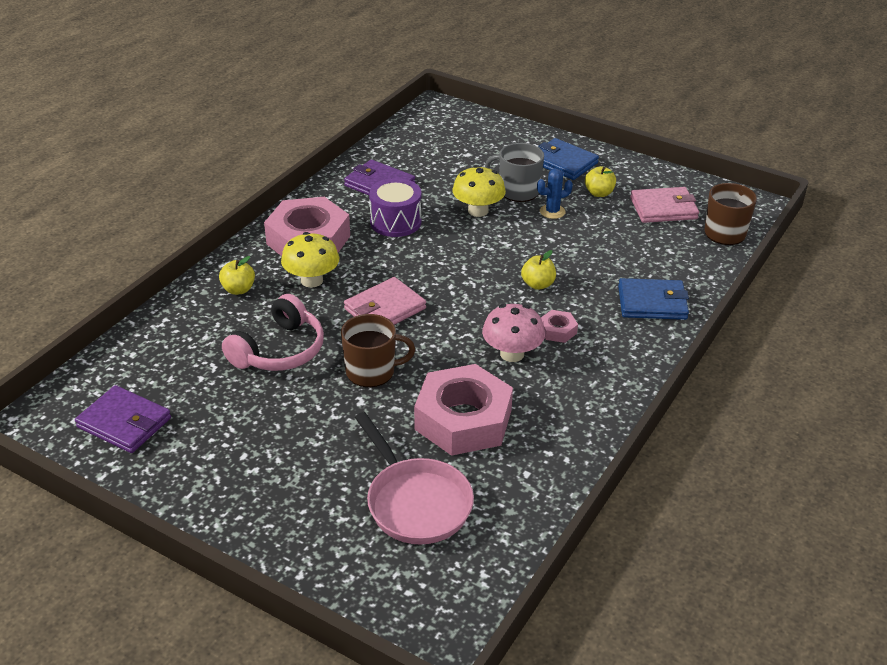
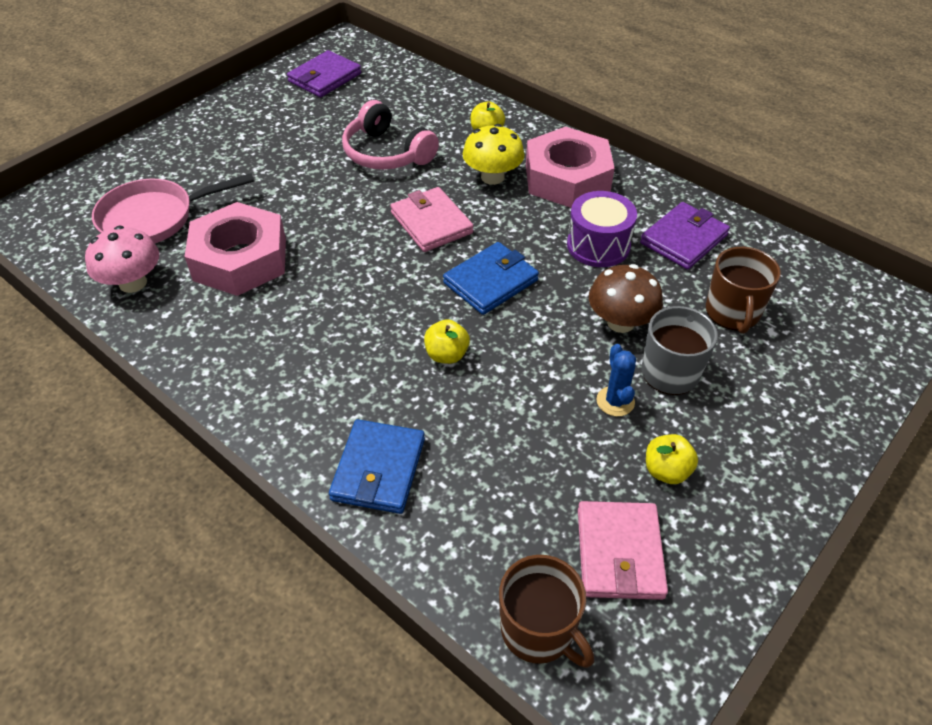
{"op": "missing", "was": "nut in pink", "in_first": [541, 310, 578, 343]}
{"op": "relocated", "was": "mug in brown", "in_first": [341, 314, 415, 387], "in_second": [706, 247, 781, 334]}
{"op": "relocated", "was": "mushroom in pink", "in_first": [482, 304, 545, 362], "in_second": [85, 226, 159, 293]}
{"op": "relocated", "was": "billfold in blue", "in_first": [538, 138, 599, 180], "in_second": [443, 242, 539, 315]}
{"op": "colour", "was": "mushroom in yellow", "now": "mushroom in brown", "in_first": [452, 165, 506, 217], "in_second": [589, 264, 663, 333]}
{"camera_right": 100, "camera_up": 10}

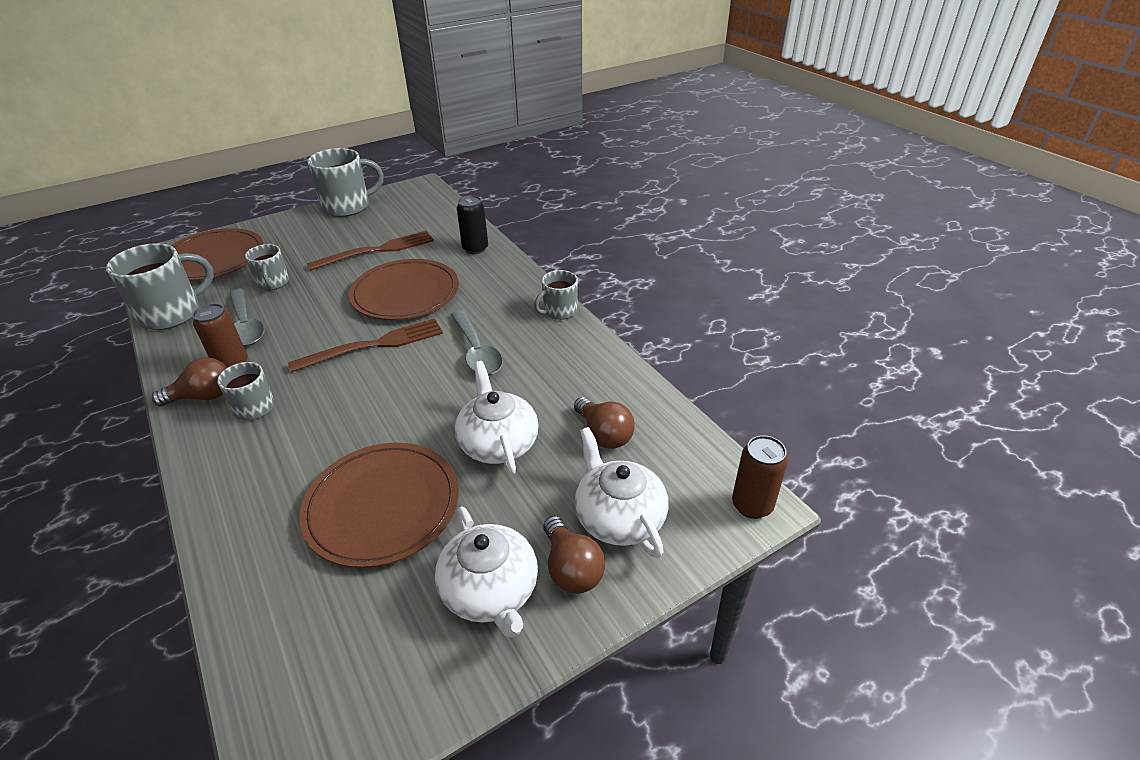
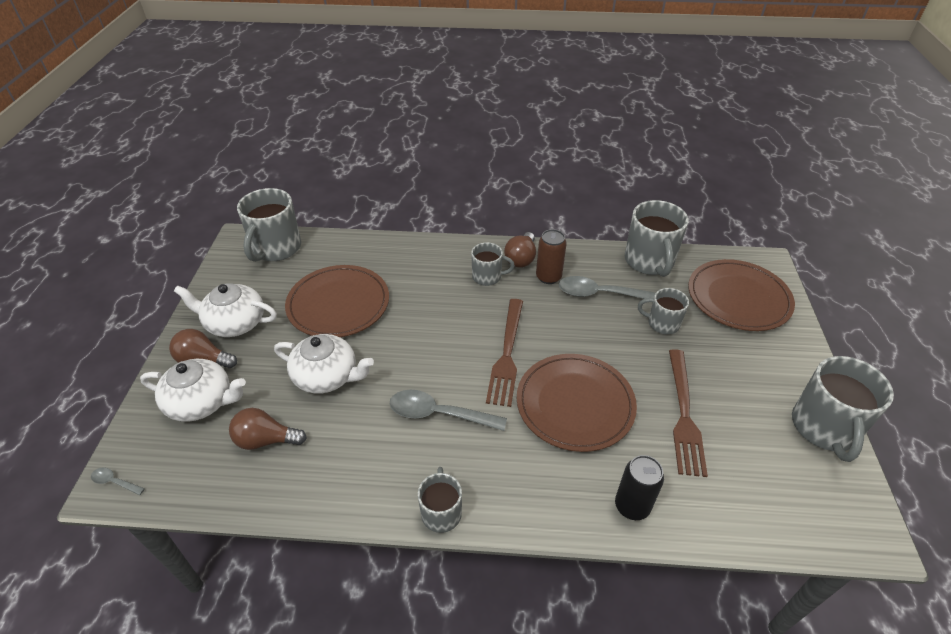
{"op": "appeared", "now": "mug in grey", "in_second": [237, 188, 301, 262]}
{"op": "exchanged", "was": "tin in brown", "now": "tablespoon in grey", "in_first": [732, 435, 788, 519], "in_second": [91, 468, 145, 495]}
{"camera_right": 125, "camera_up": 5}

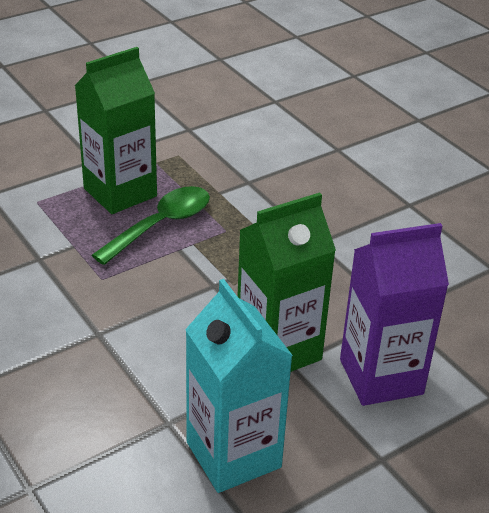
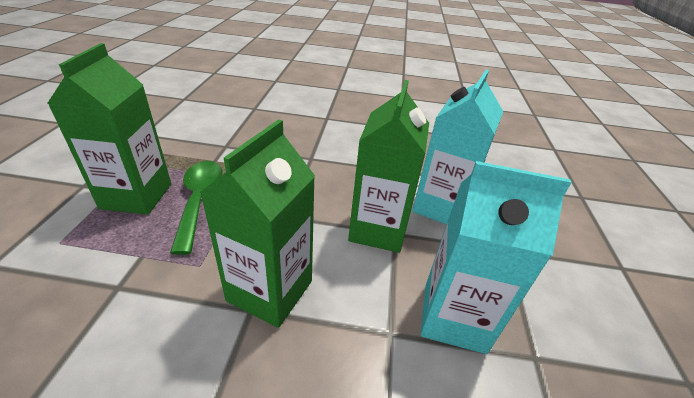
{"op": "appeared", "now": "juice carton in leaf-green", "in_second": [200, 119, 315, 328]}
{"op": "colour", "was": "juice carton in royal purple", "now": "juice carton in teal", "in_first": [340, 223, 449, 406], "in_second": [412, 70, 503, 225]}
{"camera_right": -50, "camera_up": 0}

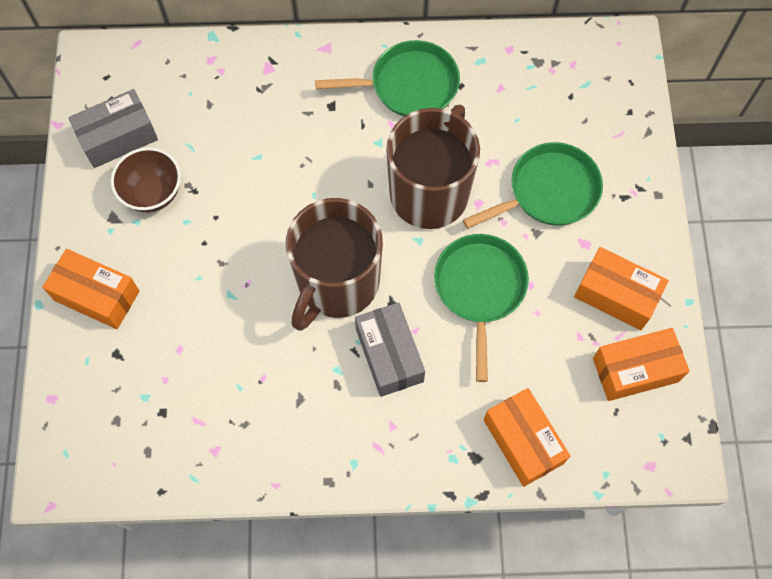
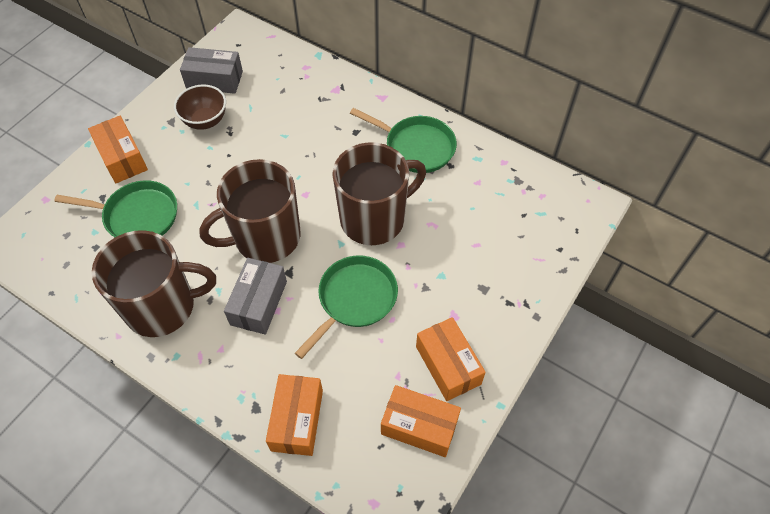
{"op": "appeared", "now": "mug in brown", "in_second": [92, 230, 216, 337]}
{"op": "relocated", "was": "skillet in leaf-green", "in_first": [463, 142, 603, 229], "in_second": [54, 180, 177, 237]}
{"camera_right": 35, "camera_up": -10}

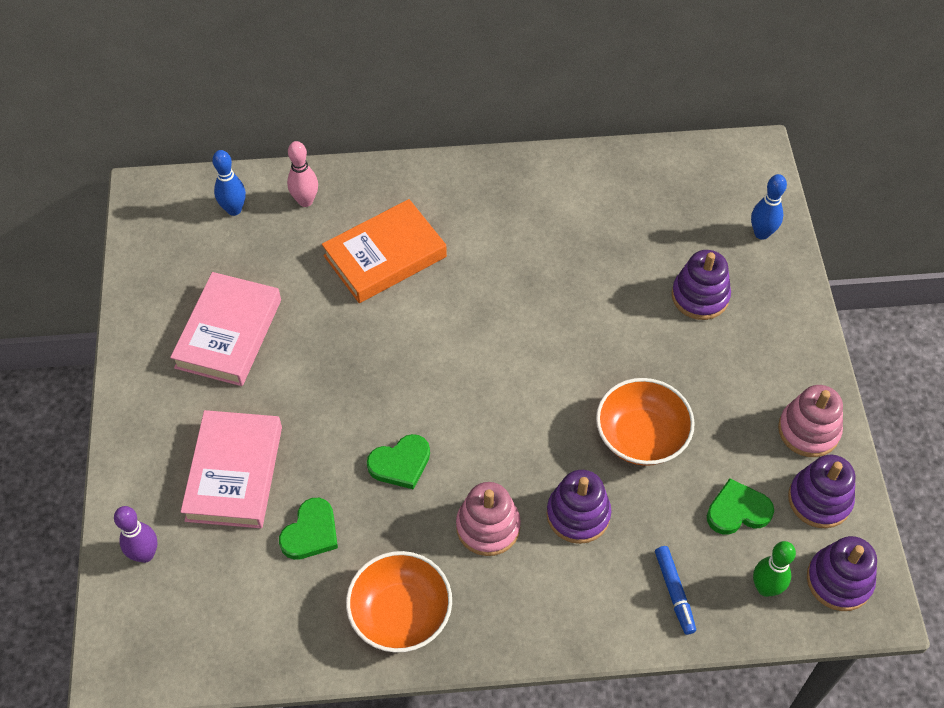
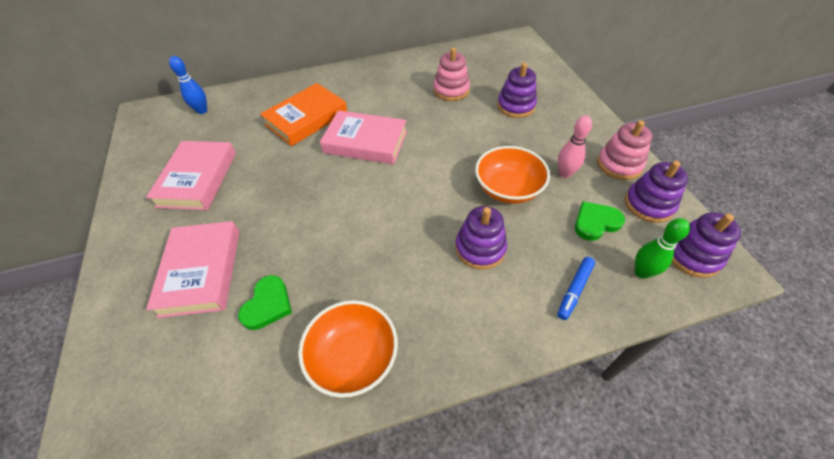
{"op": "missing", "was": "skittle in royal purple", "in_first": [114, 506, 158, 563]}
{"op": "missing", "was": "heart shape in leaf-green", "in_first": [367, 434, 430, 490]}
{"op": "missing", "was": "skittle in blue", "in_first": [751, 174, 787, 240]}
{"op": "appeared", "now": "hardback in pink", "in_second": [320, 110, 407, 164]}
{"op": "relocated", "was": "skittle in pink", "in_first": [287, 141, 318, 207], "in_second": [558, 116, 592, 178]}
{"op": "relocated", "was": "stacking rings in pink", "in_first": [456, 482, 521, 556], "in_second": [433, 47, 470, 101]}
{"op": "spun", "was": "felt pen in blue", "in_first": [655, 546, 696, 635], "in_second": [557, 257, 595, 320], "clockwise": 60}
{"camera_right": -10, "camera_up": -5}

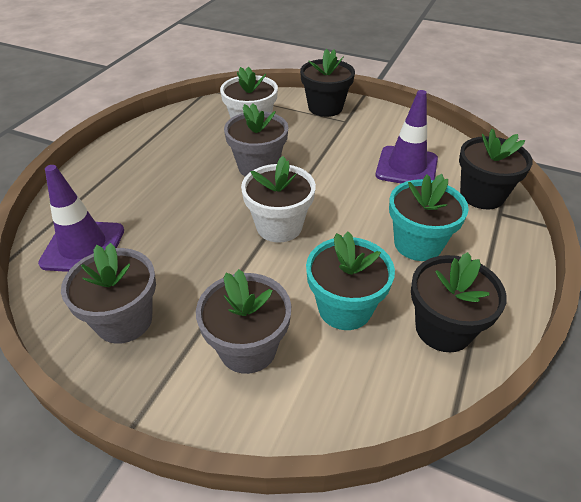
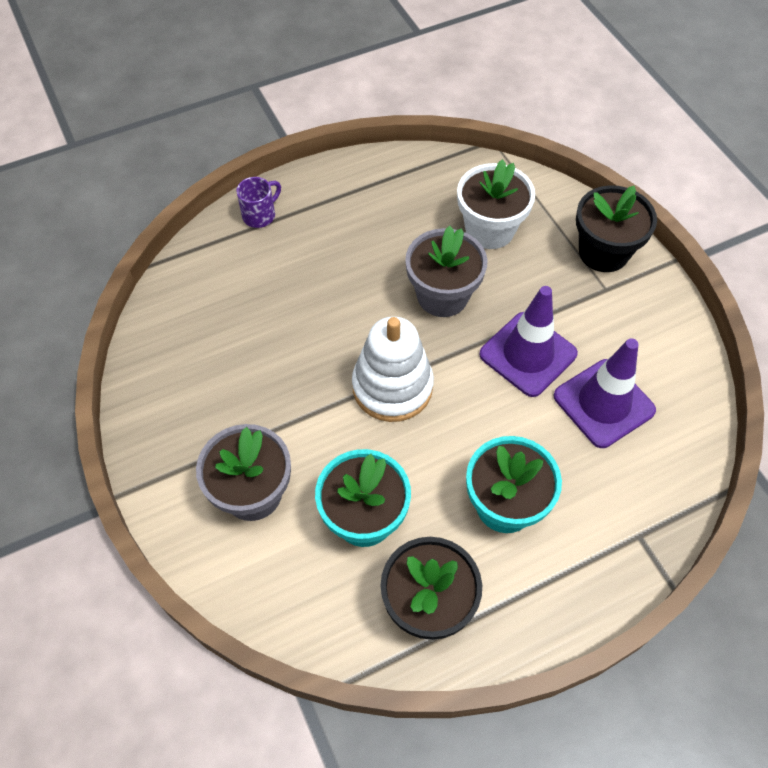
{"op": "missing", "was": "flower pot in grey", "in_first": [61, 243, 156, 344]}
{"op": "missing", "was": "flower pot in ebony", "in_first": [459, 129, 533, 210]}
{"op": "appeared", "now": "mug in royal purple", "in_second": [236, 177, 281, 228]}
{"op": "relocated", "was": "traffic cone in royal purple", "in_first": [38, 165, 124, 272], "in_second": [479, 286, 578, 397]}
{"op": "exchanged", "was": "flower pot in snow-white", "now": "stacking rings in snow-white", "in_first": [241, 156, 316, 243], "in_second": [352, 316, 434, 422]}
{"camera_right": 40, "camera_up": 15}

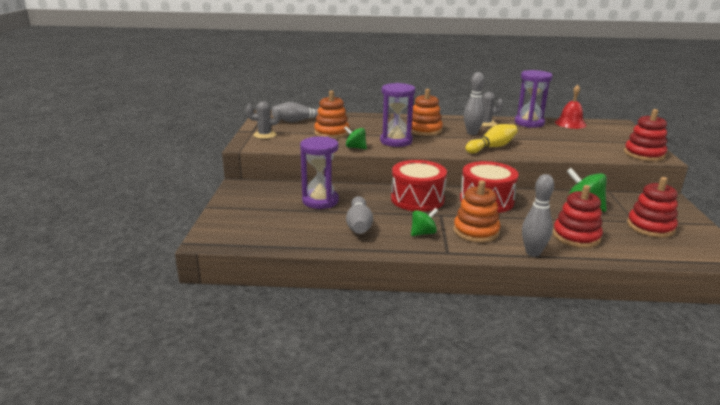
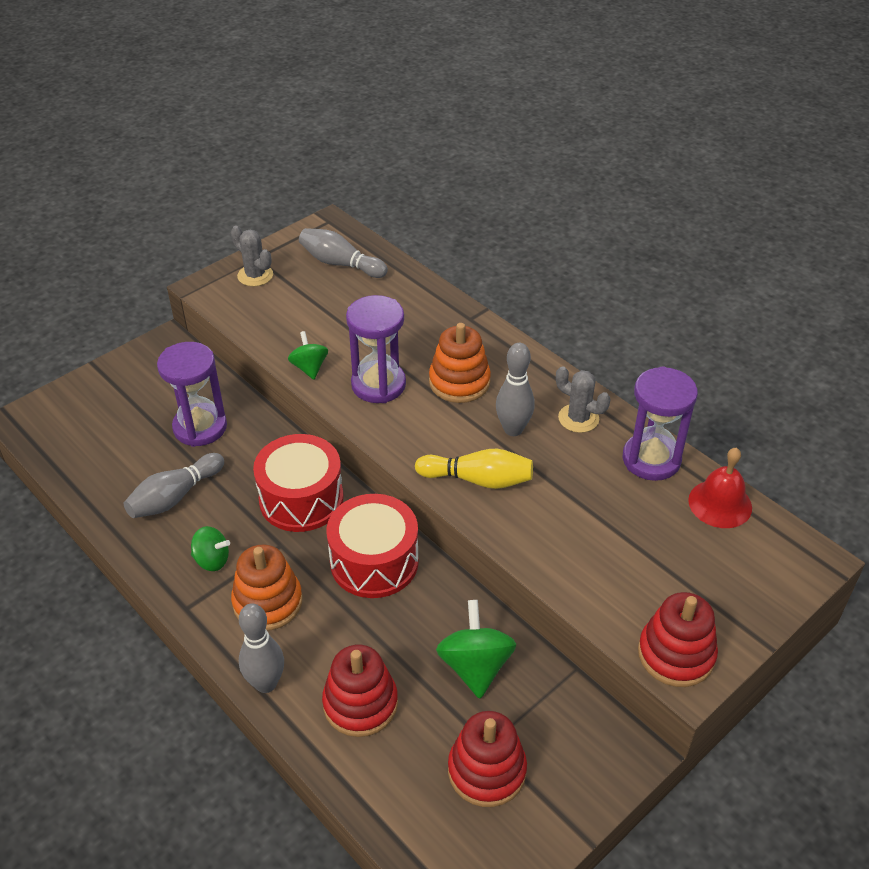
{"op": "missing", "was": "stacking rings in bright orange", "in_first": [314, 90, 349, 139]}
{"camera_right": 45, "camera_up": 20}

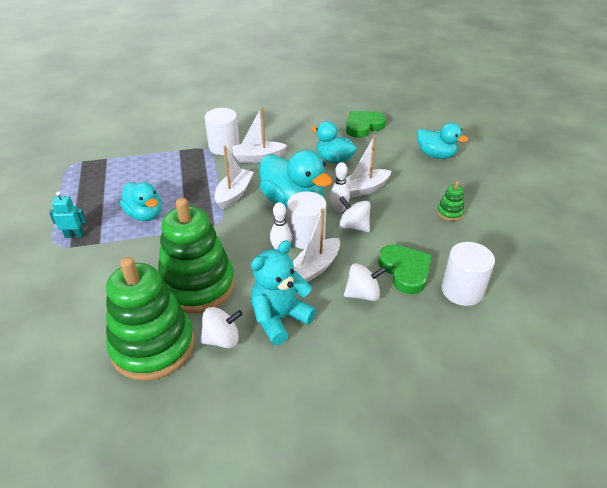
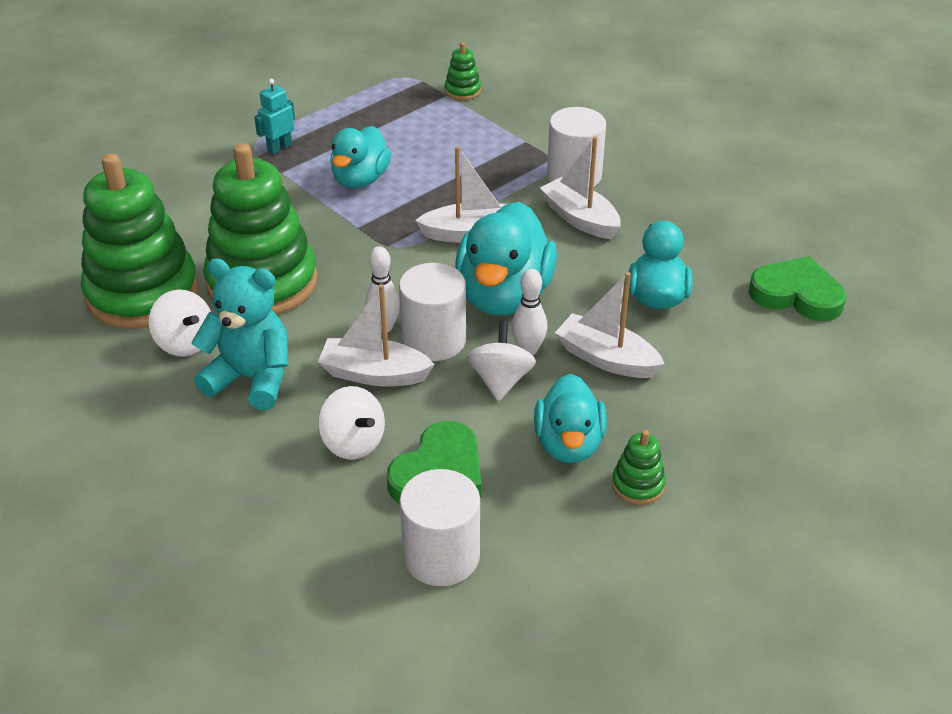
{"op": "appeared", "now": "stacking rings in leaf-green", "in_second": [445, 42, 481, 100]}
{"op": "relocated", "was": "toy duck in teal", "in_first": [417, 123, 468, 159], "in_second": [534, 374, 607, 463]}
{"op": "spun", "was": "robot in teal", "in_first": [49, 191, 86, 238], "in_second": [254, 79, 295, 155], "clockwise": -105}
{"camera_right": 60, "camera_up": 0}

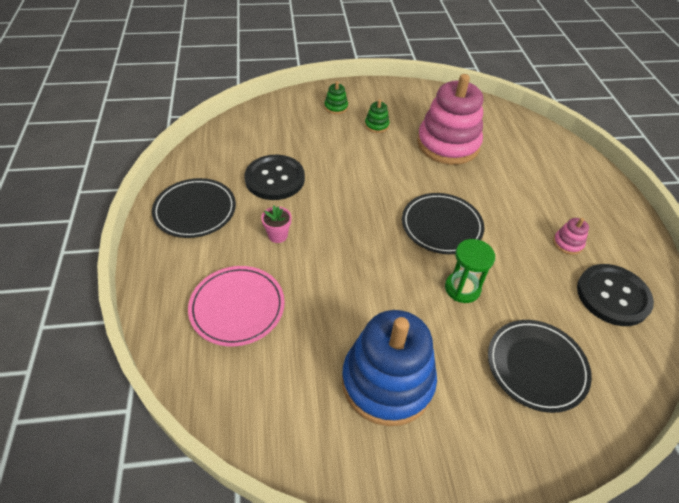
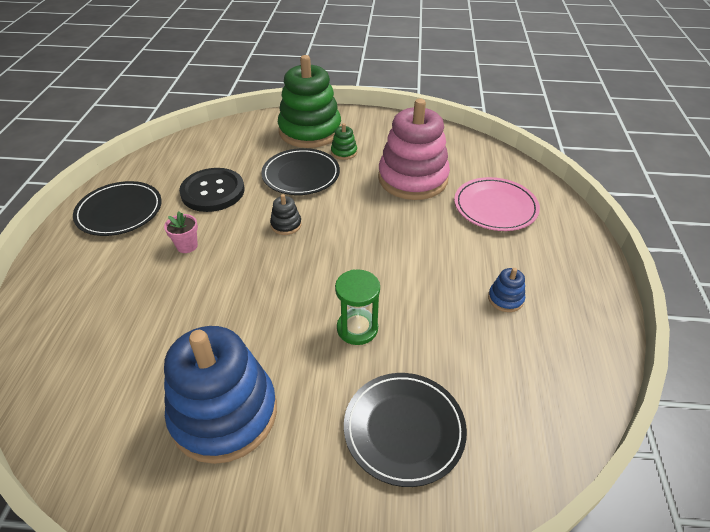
{"op": "missing", "was": "sewing button in ebony", "in_first": [577, 264, 654, 326]}
{"op": "appeared", "now": "stacking rings in ebony", "in_second": [270, 194, 302, 235]}
{"op": "relocated", "was": "plate in pink", "in_first": [188, 266, 285, 346], "in_second": [454, 177, 540, 231]}
{"op": "relocated", "was": "plate in ebony", "in_first": [402, 193, 484, 254], "in_second": [261, 148, 340, 195]}
{"op": "colour", "was": "stacking rings in pink", "now": "stacking rings in blue", "in_first": [553, 218, 589, 255], "in_second": [488, 268, 525, 312]}
{"op": "size", "was": "stacking rings in leaf-green", "in_first": [324, 81, 348, 114], "in_second": [278, 55, 341, 148], "ratio": 2.5}
{"camera_right": 15, "camera_up": -5}

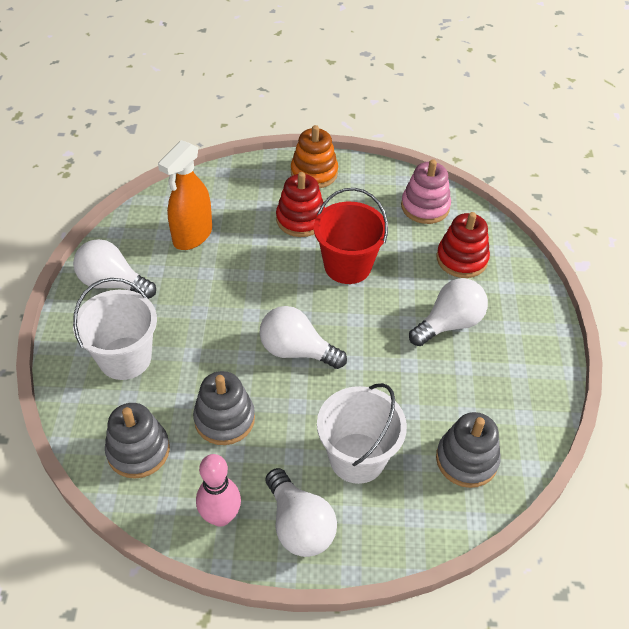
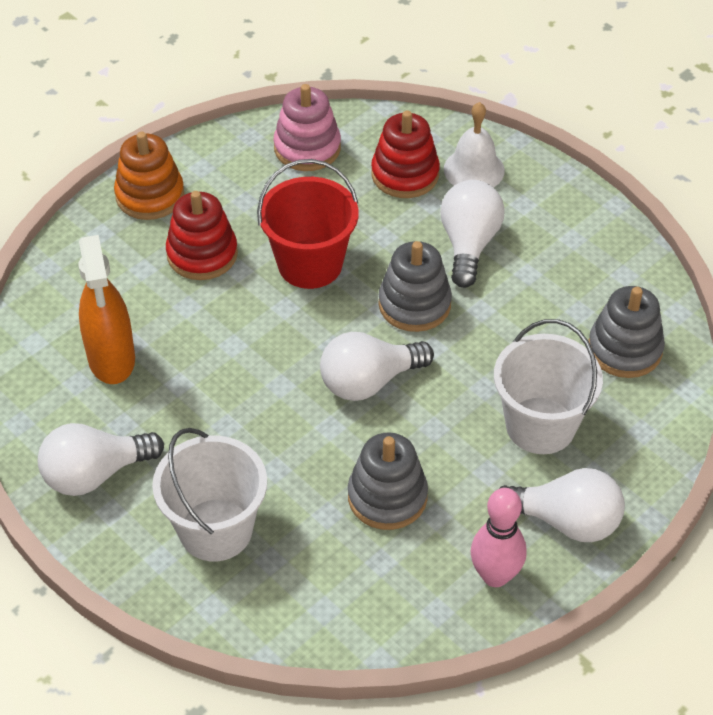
{"op": "appeared", "now": "hand bell in snow-white", "in_second": [444, 102, 505, 188]}
{"op": "relocated", "was": "stacking rings in grey", "in_first": [105, 403, 170, 479], "in_second": [378, 241, 452, 332]}
{"camera_right": -45, "camera_up": 0}

